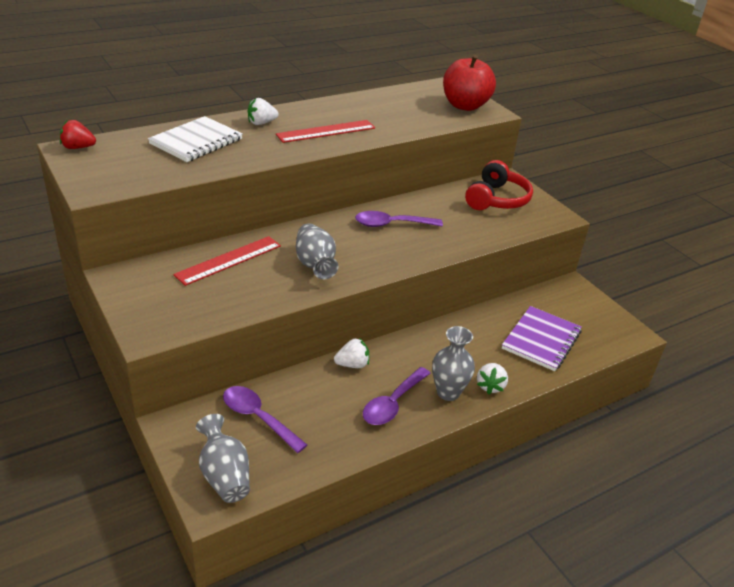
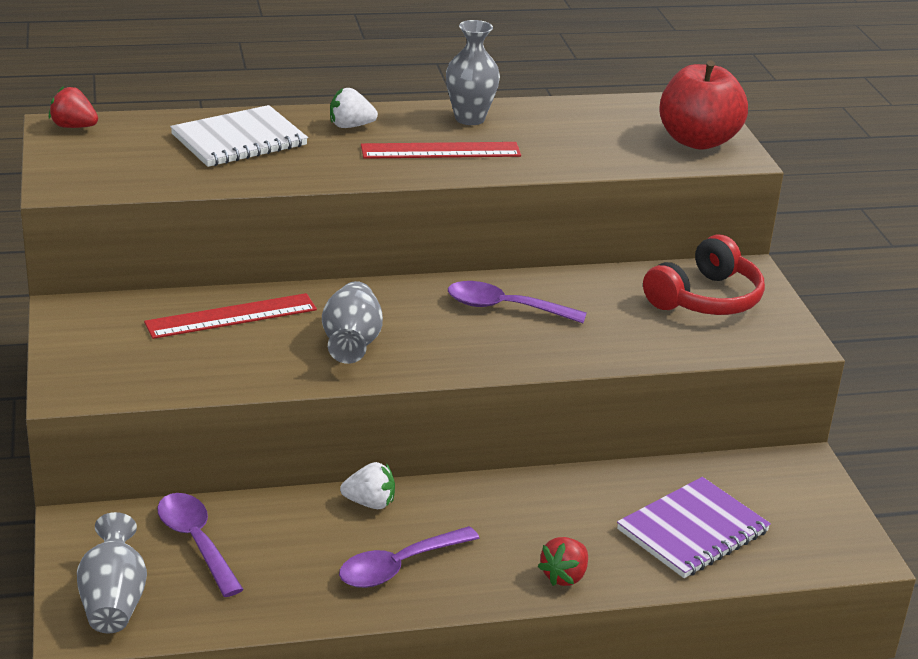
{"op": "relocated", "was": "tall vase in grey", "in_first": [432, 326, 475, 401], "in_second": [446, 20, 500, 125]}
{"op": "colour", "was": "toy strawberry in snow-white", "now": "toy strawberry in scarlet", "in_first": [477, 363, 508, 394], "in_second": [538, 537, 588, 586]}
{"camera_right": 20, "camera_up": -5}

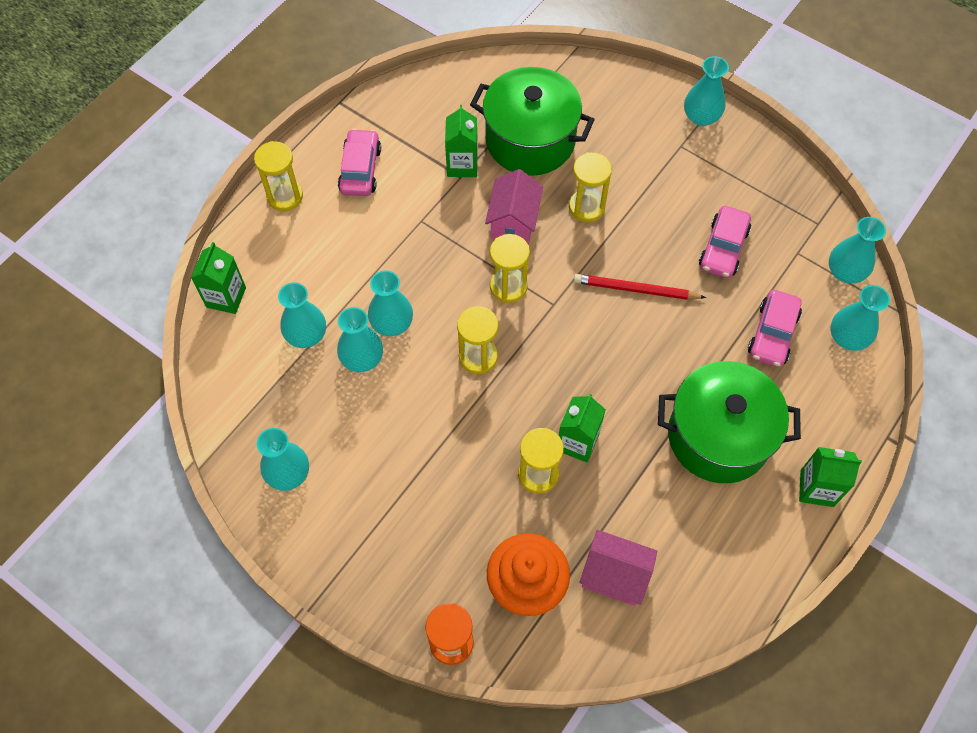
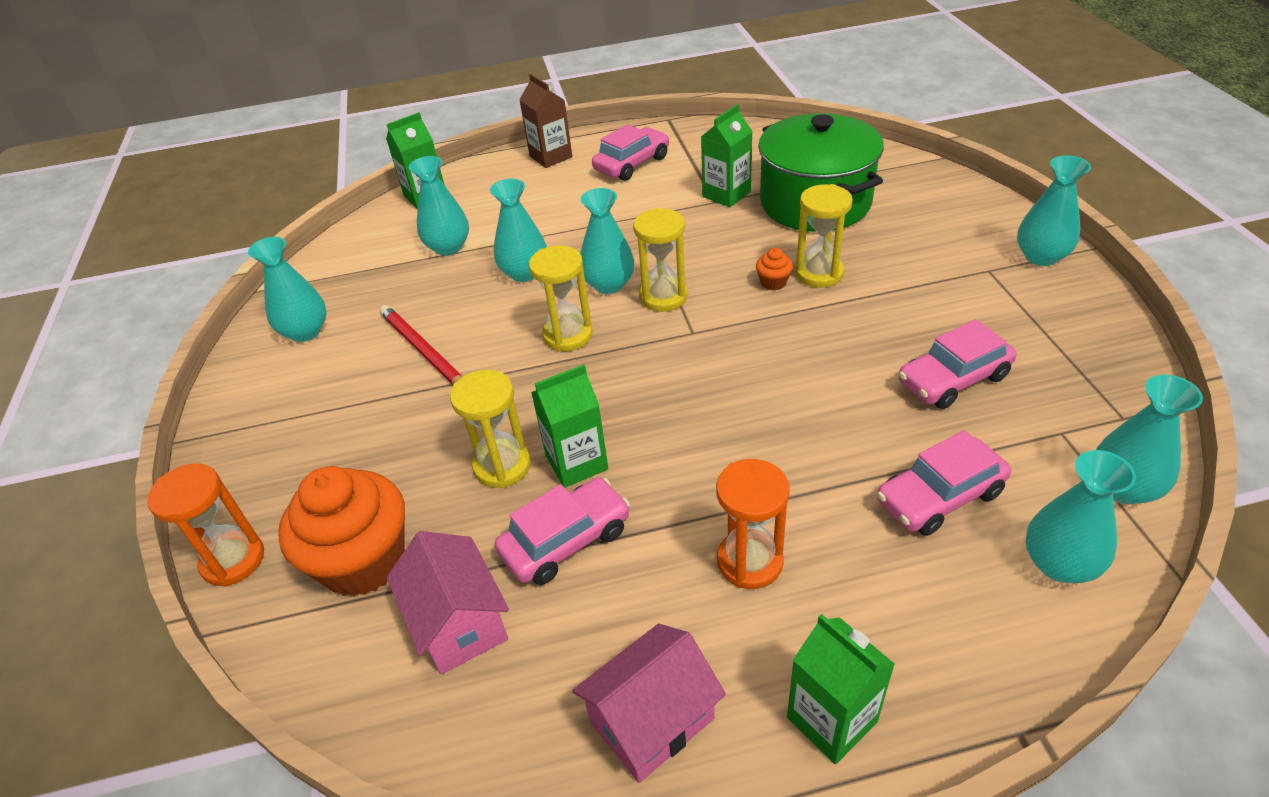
{"op": "appeared", "now": "car in pink", "in_second": [495, 477, 630, 585]}
{"op": "appeared", "now": "fairy cake in bright orange", "in_second": [756, 248, 793, 290]}
{"op": "relocated", "was": "tall vase in teal", "in_first": [337, 307, 383, 372], "in_second": [580, 188, 634, 294]}
{"op": "relocated", "was": "cottage in pink", "in_first": [485, 169, 543, 244], "in_second": [572, 624, 726, 783]}
{"op": "relocated", "was": "wooden pencil in scarlet", "in_first": [574, 274, 706, 300], "in_second": [380, 305, 462, 385]}
{"op": "exchanged", "was": "sandglass in yellow", "now": "juice carton in brown", "in_first": [254, 141, 303, 211], "in_second": [519, 74, 572, 168]}
{"op": "exchanged", "was": "stockpot in leaf-green", "now": "sandglass in bright orange", "in_first": [658, 361, 801, 483], "in_second": [716, 459, 790, 589]}
{"camera_right": 45, "camera_up": -20}

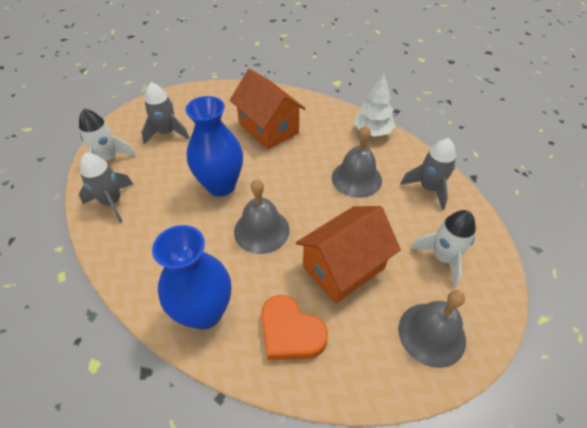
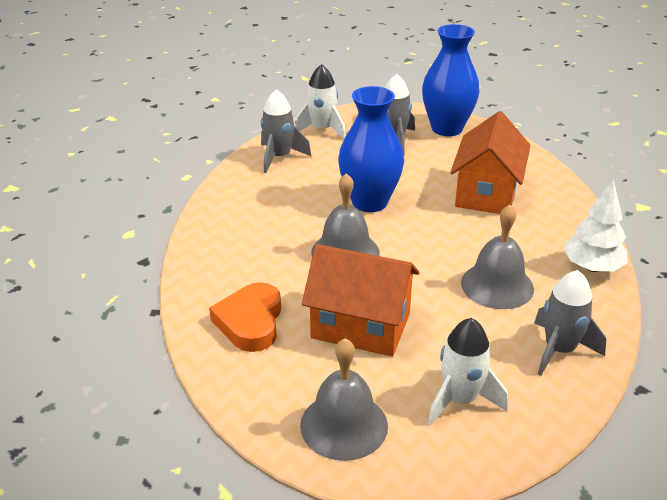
{"op": "relocated", "was": "tall vase in blue", "in_first": [152, 225, 231, 330], "in_second": [422, 24, 479, 136]}
{"camera_right": 55, "camera_up": -15}

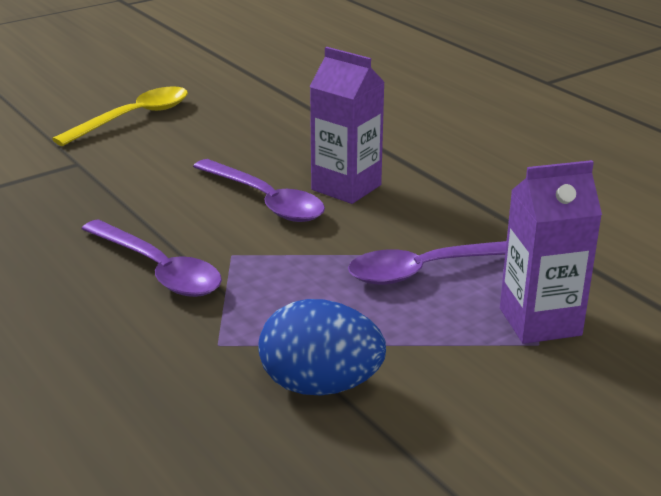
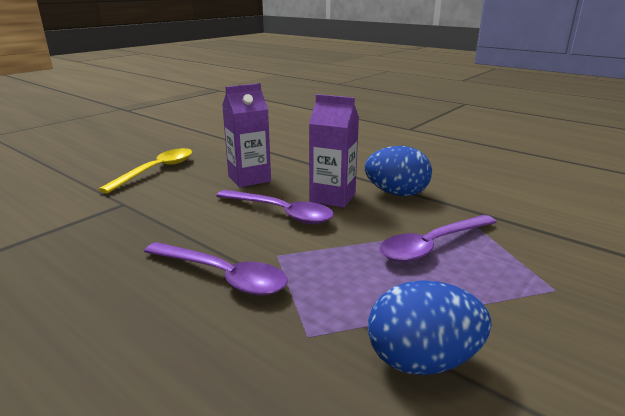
{"op": "appeared", "now": "egg shape in blue", "in_second": [365, 146, 432, 196]}
{"op": "relocated", "was": "juice carton in royal purple", "in_first": [500, 160, 602, 344], "in_second": [222, 83, 271, 187]}
{"camera_right": -15, "camera_up": -5}

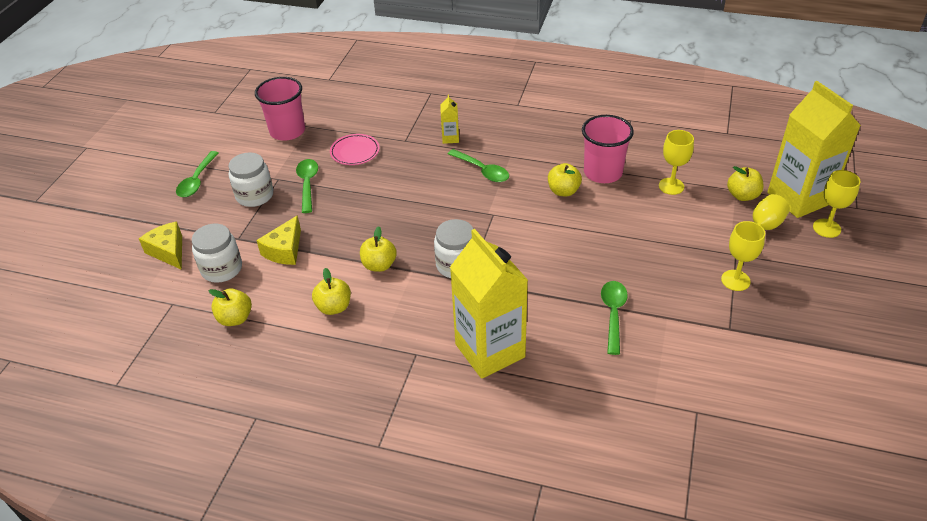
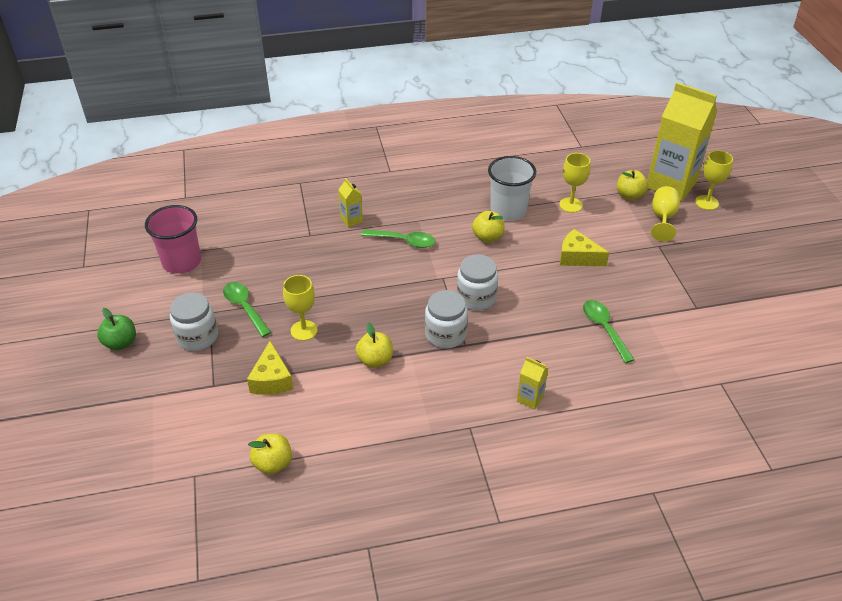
{"op": "missing", "was": "apple in yellow", "in_first": [312, 268, 351, 315]}
{"op": "missing", "was": "plate in pink", "in_first": [330, 134, 380, 165]}
{"op": "relocated", "was": "piece of cheese in yellow", "in_first": [139, 222, 182, 270], "in_second": [560, 229, 609, 266]}
{"op": "relocated", "was": "jam jar in snow-white", "in_first": [192, 224, 242, 283], "in_second": [457, 254, 498, 311]}
{"op": "relocated", "was": "chalice in yellow", "in_first": [721, 221, 765, 291], "in_second": [283, 275, 317, 341]}
{"op": "exchanged", "was": "tablespoon in leaf-green", "now": "apple in leaf-green", "in_first": [176, 151, 219, 197], "in_second": [97, 308, 136, 350]}
{"op": "colour", "was": "cup in pink", "now": "cup in snow-white", "in_first": [582, 115, 634, 183], "in_second": [488, 156, 536, 221]}
{"op": "size", "was": "juice carton in yellow", "in_first": [450, 229, 528, 379], "in_second": [517, 357, 548, 410], "ratio": 0.41}
{"camera_right": -30, "camera_up": 0}

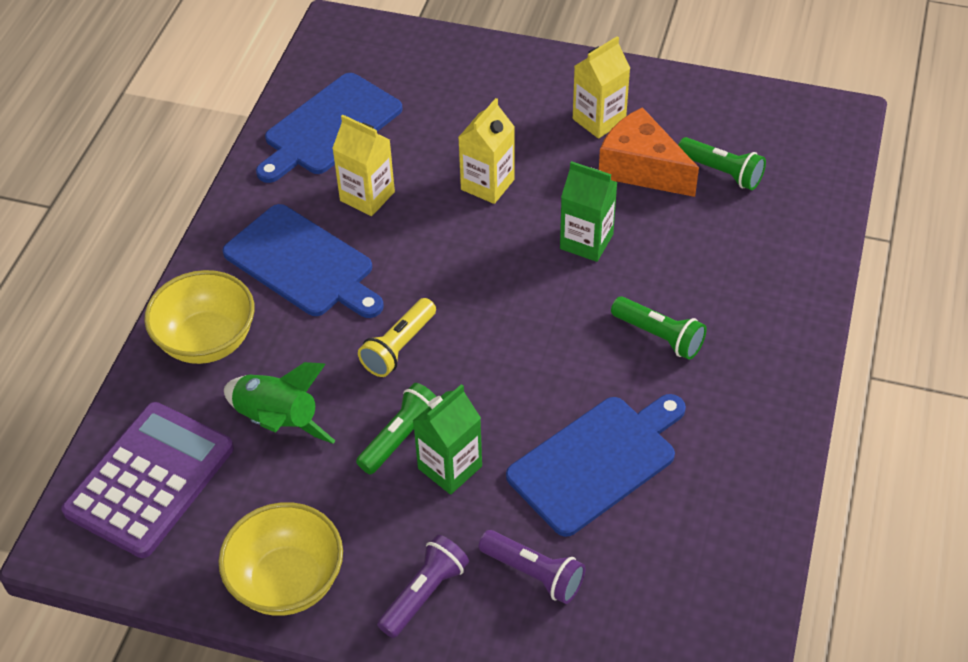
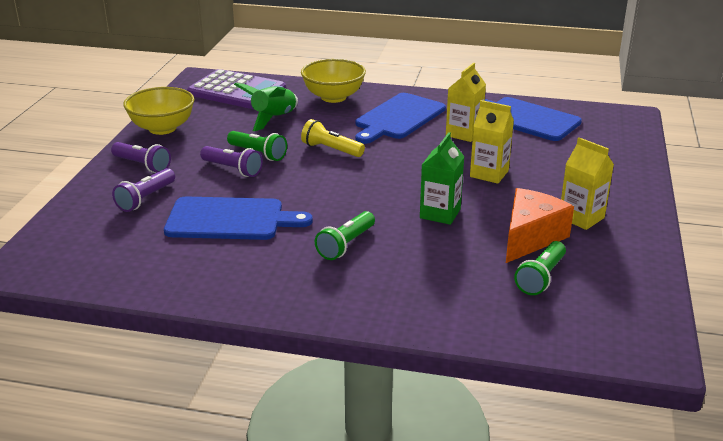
{"op": "exchanged", "was": "juice carton in leaf-green", "now": "torch in royal purple", "in_first": [413, 384, 482, 495], "in_second": [200, 146, 263, 177]}
{"op": "spun", "was": "bread board in blue", "in_first": [506, 394, 686, 537], "in_second": [164, 196, 313, 240], "clockwise": -45}
{"camera_right": 85, "camera_up": -20}

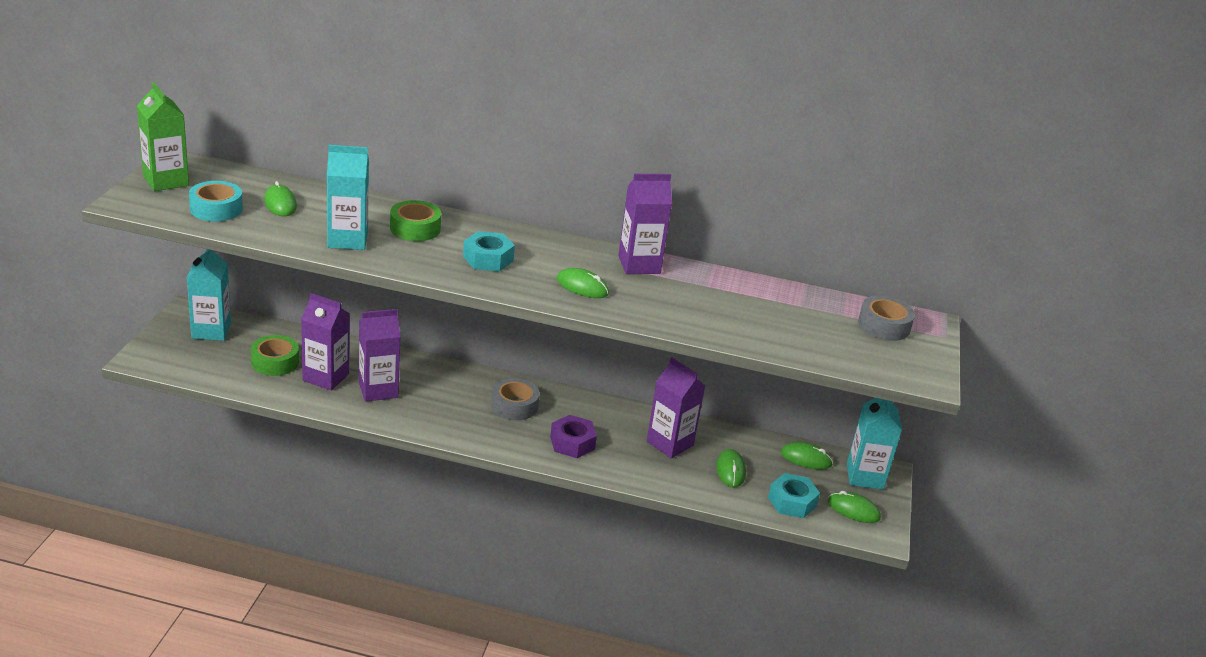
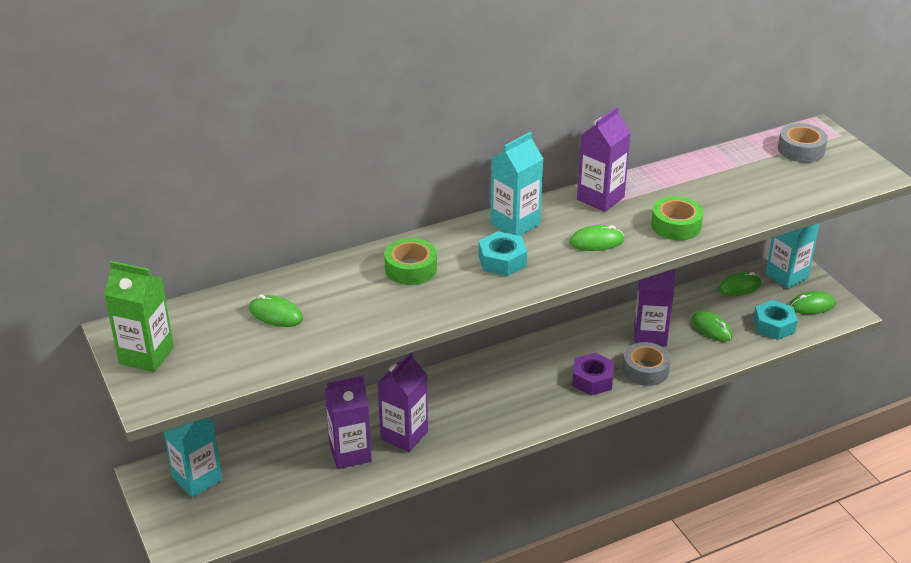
{"op": "missing", "was": "roll of tape in teal", "in_first": [189, 181, 243, 222]}
{"op": "relocated", "was": "roll of tape in leaf-green", "in_first": [251, 335, 299, 376], "in_second": [651, 196, 704, 240]}
{"op": "relocated", "was": "juice carton in teal", "in_first": [327, 145, 369, 250], "in_second": [490, 132, 543, 236]}
{"op": "relocated", "was": "roll of tape in grey", "in_first": [491, 378, 540, 420], "in_second": [623, 342, 671, 386]}
{"camera_right": -35, "camera_up": 5}

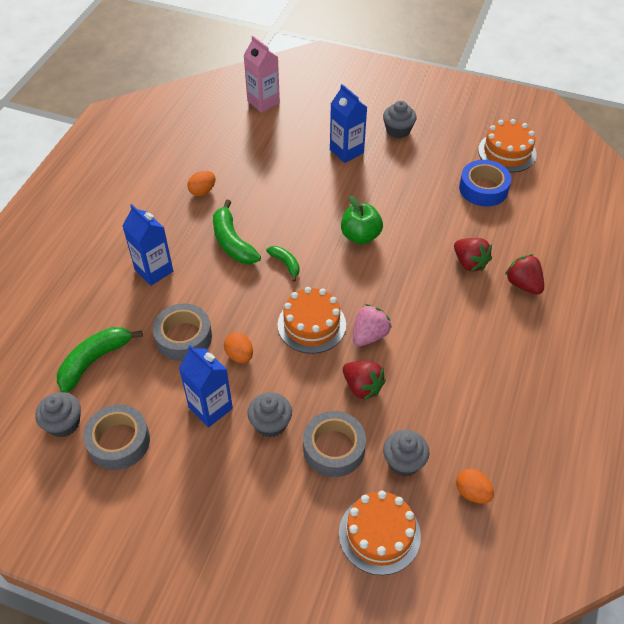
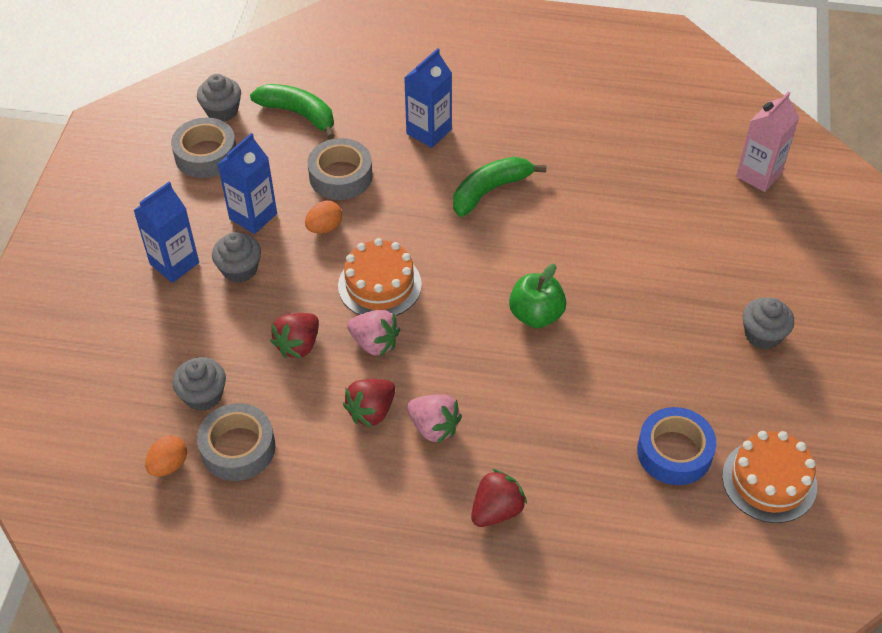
{"op": "missing", "was": "egg shape in bright orange", "in_first": [187, 171, 216, 196]}
{"op": "missing", "was": "toy banana in leaf-green", "in_first": [266, 246, 300, 282]}
{"op": "missing", "was": "layer cake in bright orange", "in_first": [339, 491, 421, 575]}
{"op": "appeared", "now": "toy strawberry in pink", "in_second": [407, 394, 462, 444]}
{"op": "relocated", "was": "roll of tape in grey", "in_first": [303, 411, 366, 477], "in_second": [197, 403, 276, 481]}
{"op": "relocated", "was": "juice carton in blue", "in_first": [330, 84, 367, 163], "in_second": [133, 182, 199, 283]}
{"op": "relocated", "was": "toy strawberry in scarlet", "in_first": [454, 238, 492, 272], "in_second": [343, 379, 395, 428]}
{"camera_right": 80, "camera_up": 0}

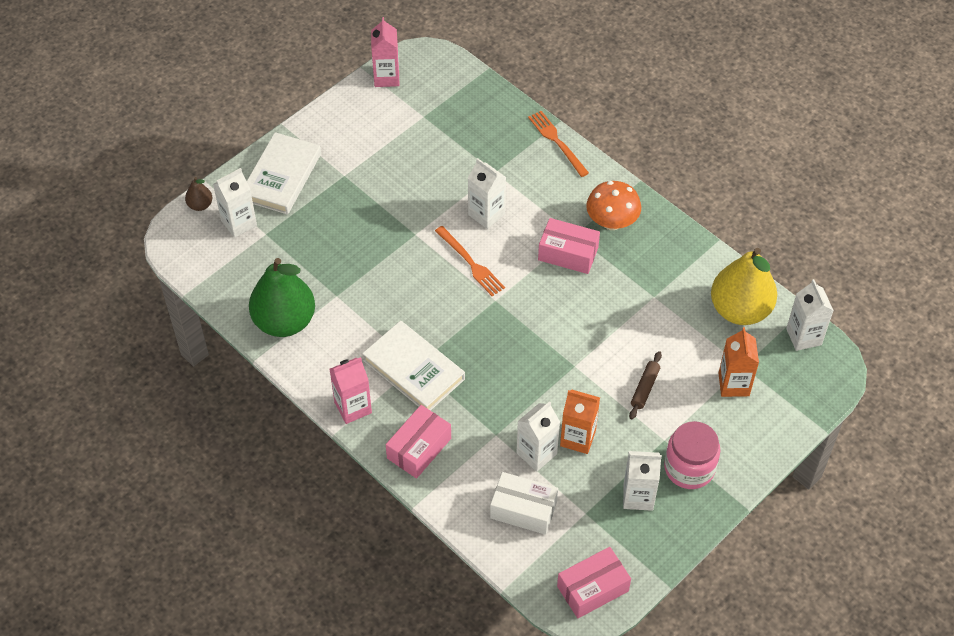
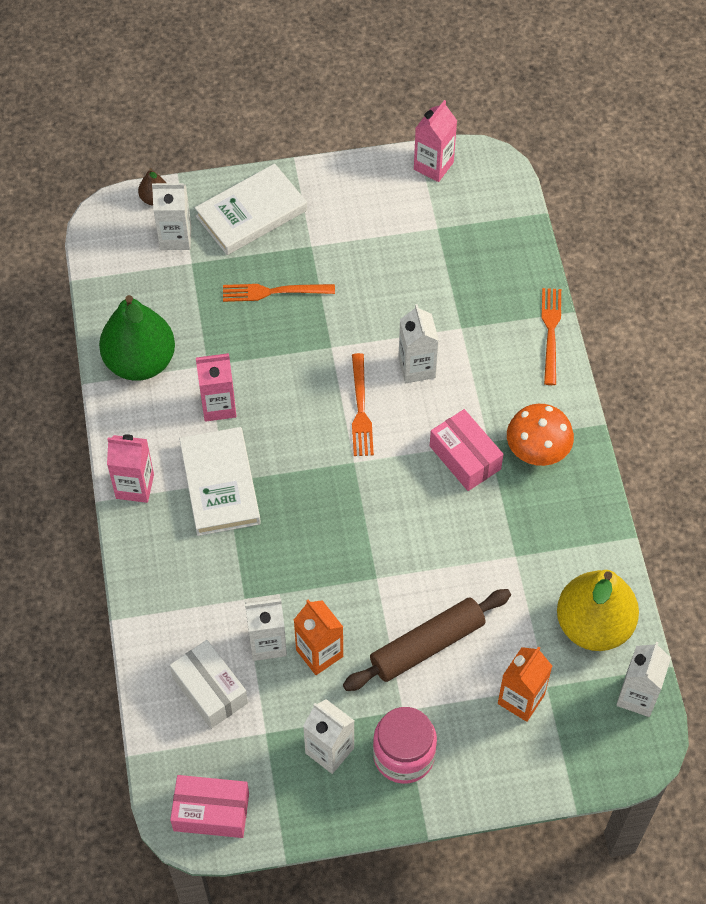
{"op": "missing", "was": "parcel in pink", "in_first": [386, 405, 451, 479]}
{"op": "appeared", "now": "juice carton in pink", "in_second": [196, 353, 237, 422]}
{"op": "appeared", "now": "table fork in bright orange", "in_second": [223, 284, 335, 302]}
{"op": "size", "was": "pastry roller in brown", "in_first": [629, 351, 662, 419], "in_second": [343, 589, 511, 691], "ratio": 1.92}
{"camera_right": 35, "camera_up": 5}

